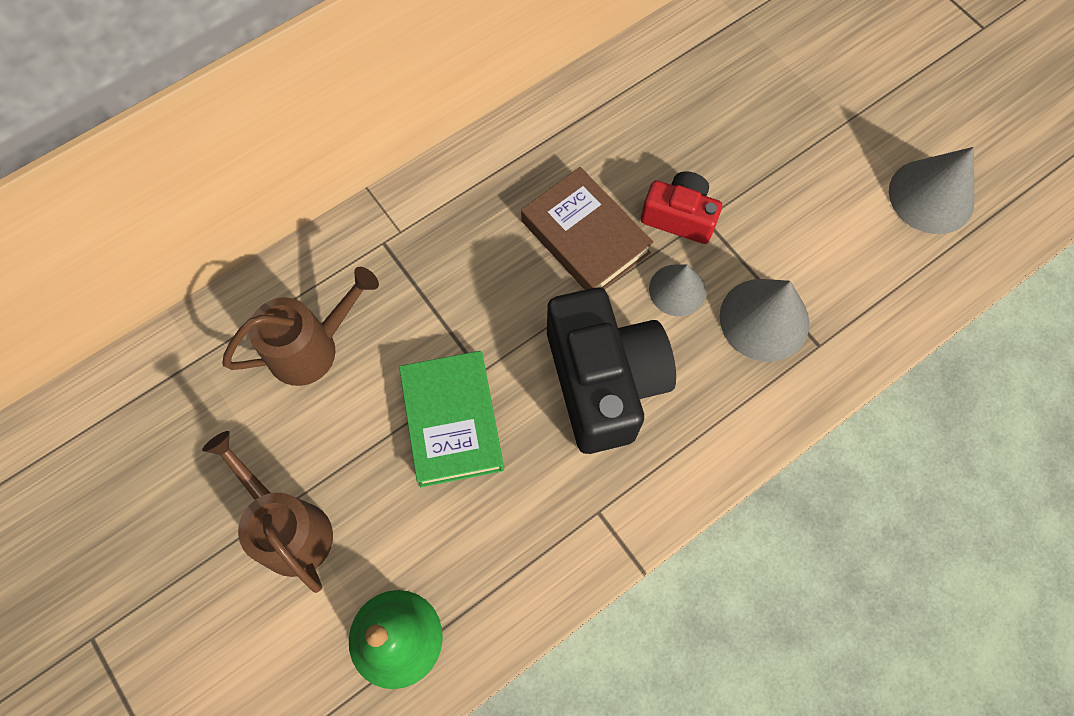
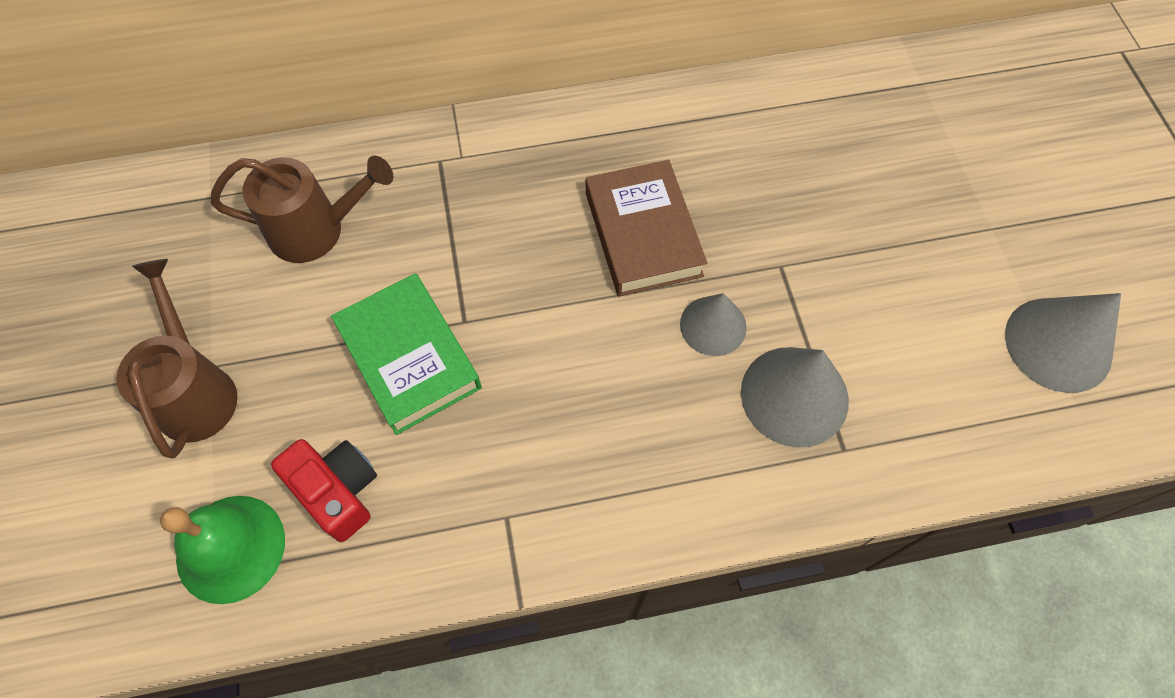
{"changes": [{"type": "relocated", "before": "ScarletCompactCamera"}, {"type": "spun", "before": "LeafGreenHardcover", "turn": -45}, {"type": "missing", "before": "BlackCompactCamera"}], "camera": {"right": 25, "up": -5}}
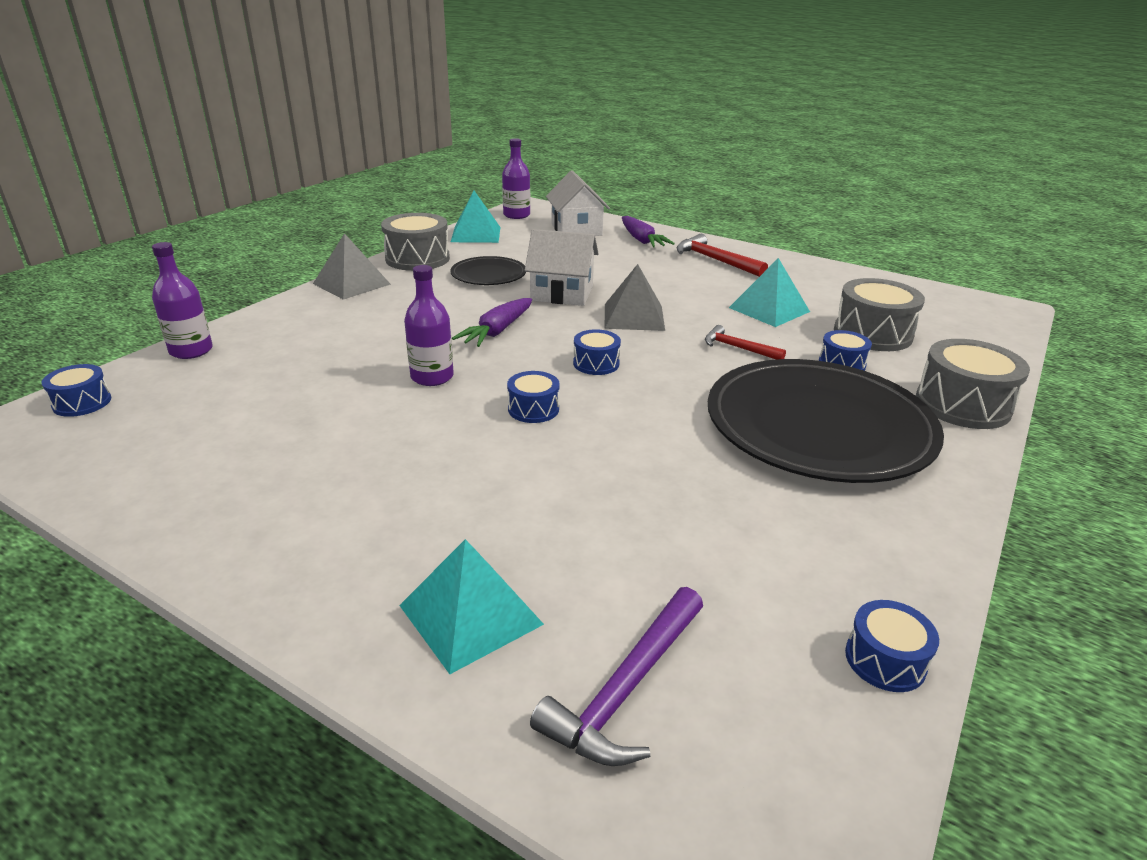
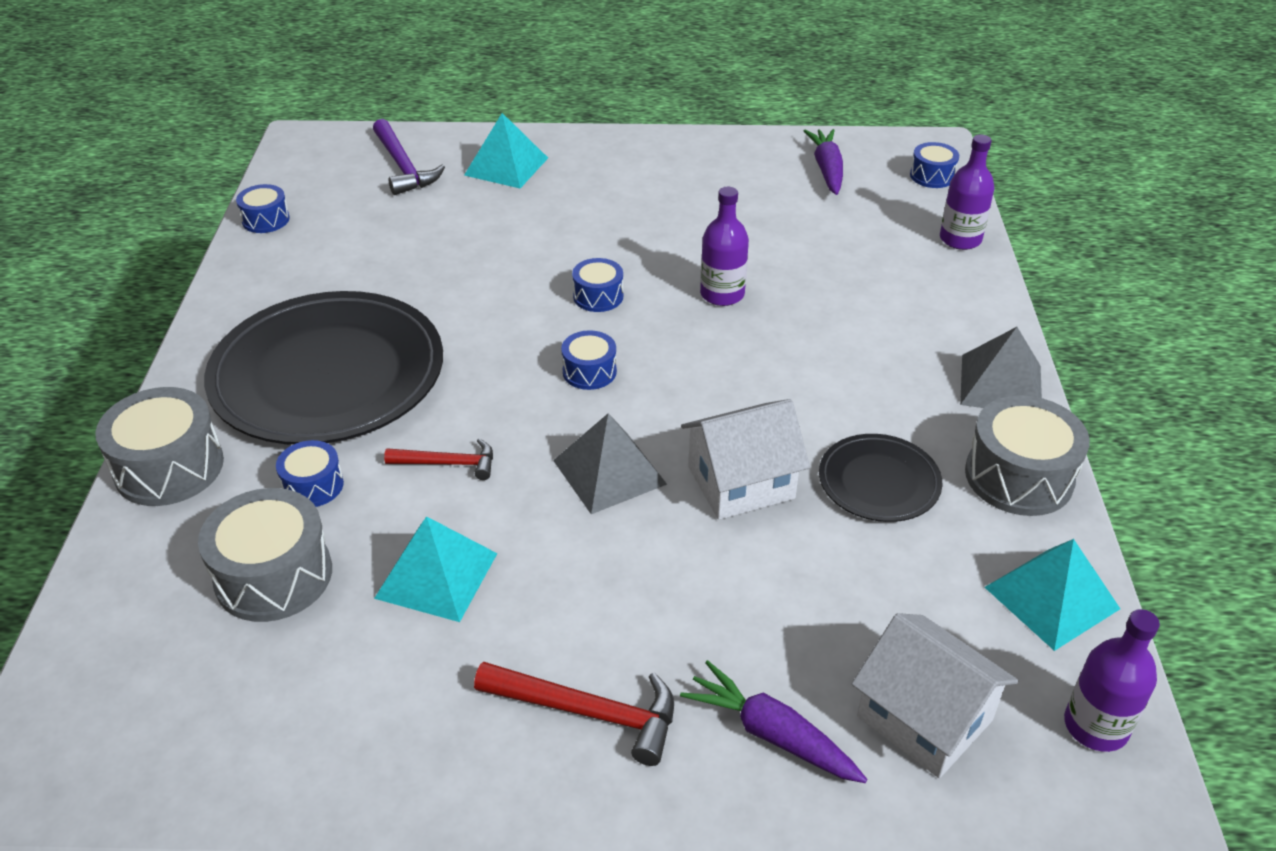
{"changes": [{"type": "spun", "before": "PurpleHammer", "turn": 150}, {"type": "relocated", "before": "PurpleCarrot (no. 1 from left in the first image)", "after": "PurpleCarrot (no. 2 from left)"}], "camera": {"right": 150, "up": 10}}
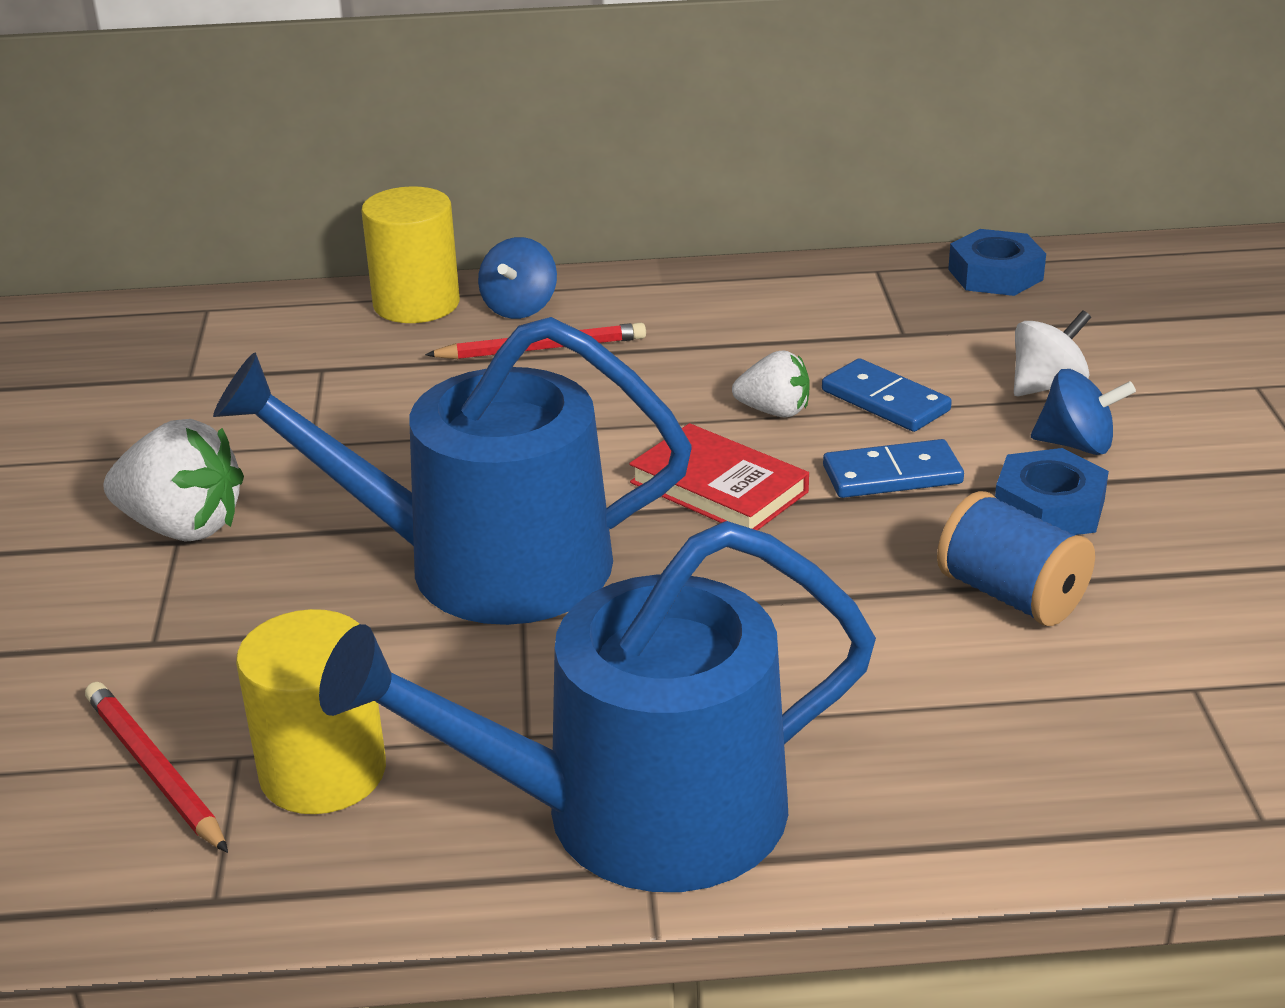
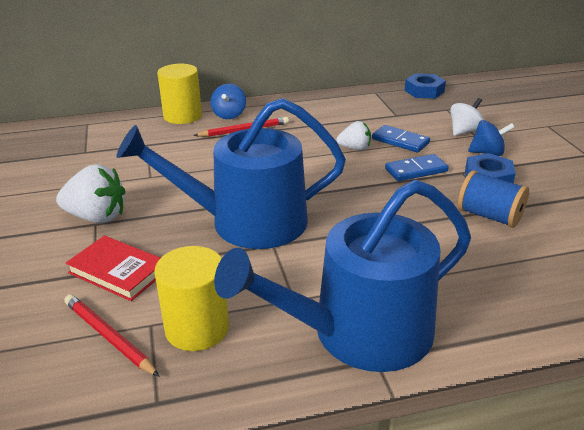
{"changes": [{"type": "relocated", "before": "ScarletHardcover"}], "camera": {"right": -10, "up": 0}}
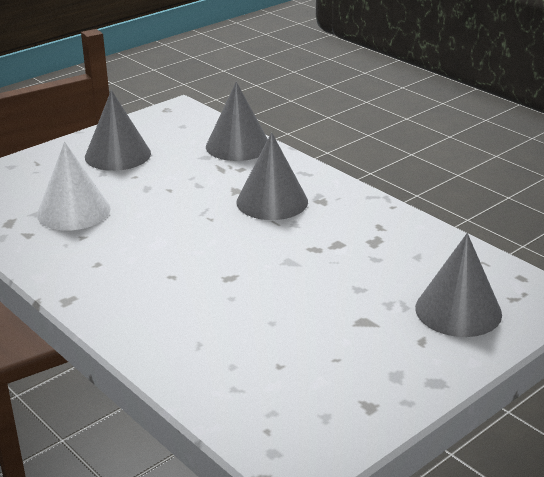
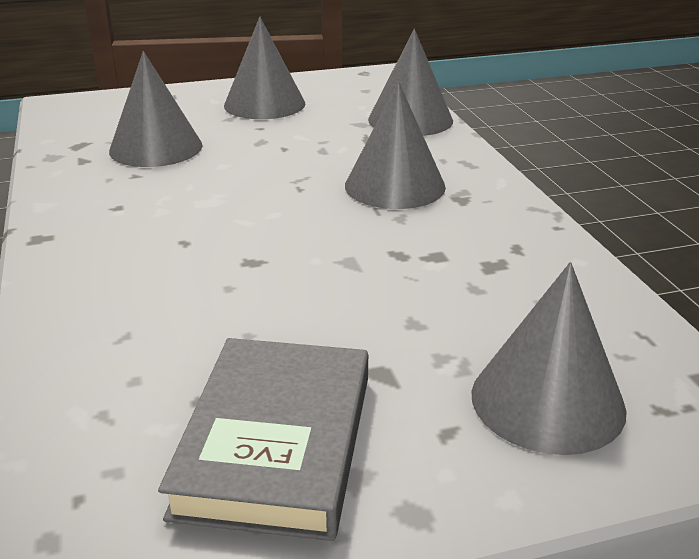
{"changes": [{"type": "colour", "before": "SnowWhiteCone", "after": "GreyCone (no. 1 from left)"}, {"type": "appeared", "after": "GreyHardcover"}], "camera": {"right": 25, "up": 0}}
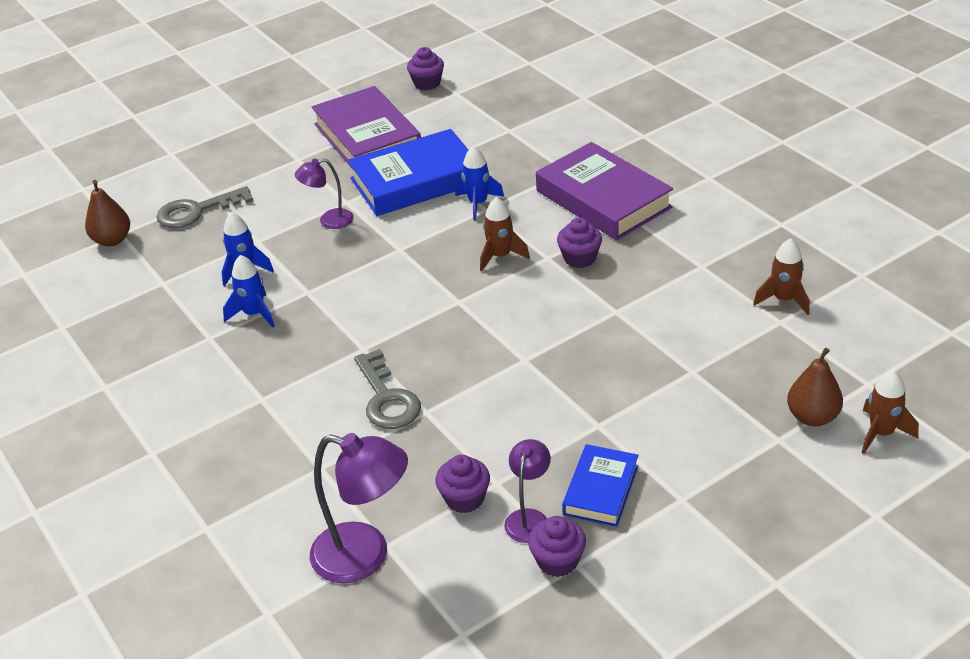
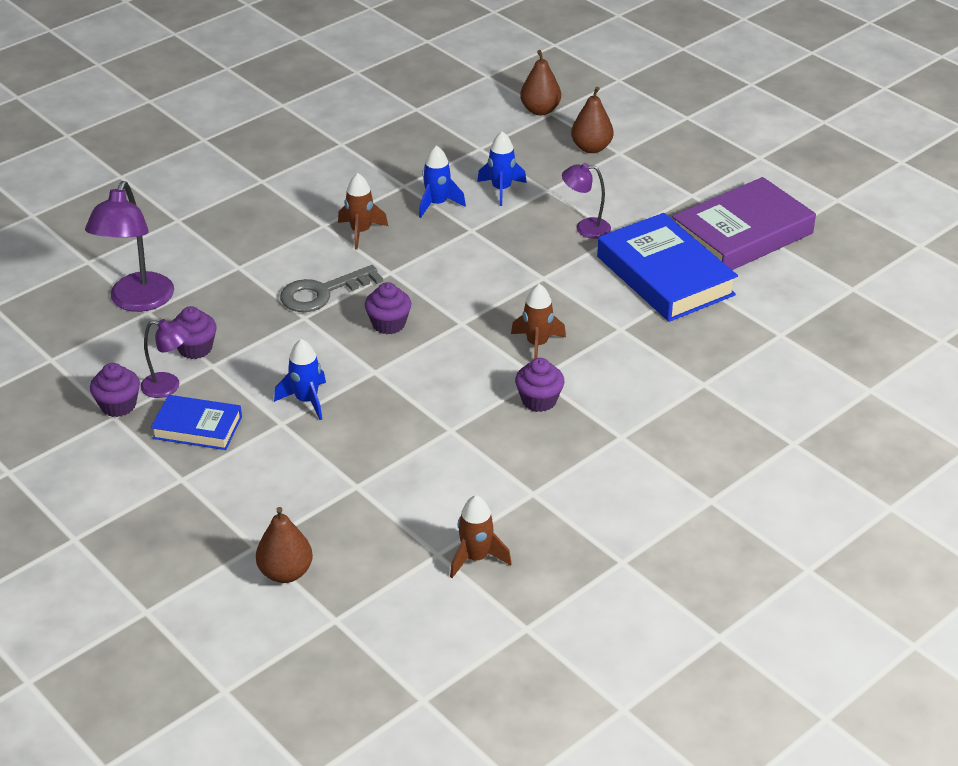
{"changes": [{"type": "relocated", "before": "RoyalBlueToyRocket (no. 3 from left in the first image)", "after": "RoyalBlueToyRocket (no. 1 from left)"}, {"type": "relocated", "before": "RussetToyRocket (no. 3 from left in the first image)", "after": "RussetToyRocket (no. 1 from left)"}, {"type": "relocated", "before": "PurpleCupcake (no. 1 from left in the first image)", "after": "PurpleCupcake (no. 3 from left)"}, {"type": "spun", "before": "PurpleReadingLamp (no. 1 from left in the first image)", "turn": -60}, {"type": "exchanged", "before": "GreyLatchkey (no. 1 from left)", "after": "RussetToyPear (no. 3 from left)"}, {"type": "missing", "before": "PurpleHardcover (no. 2 from left)"}], "camera": {"right": 80, "up": 0}}
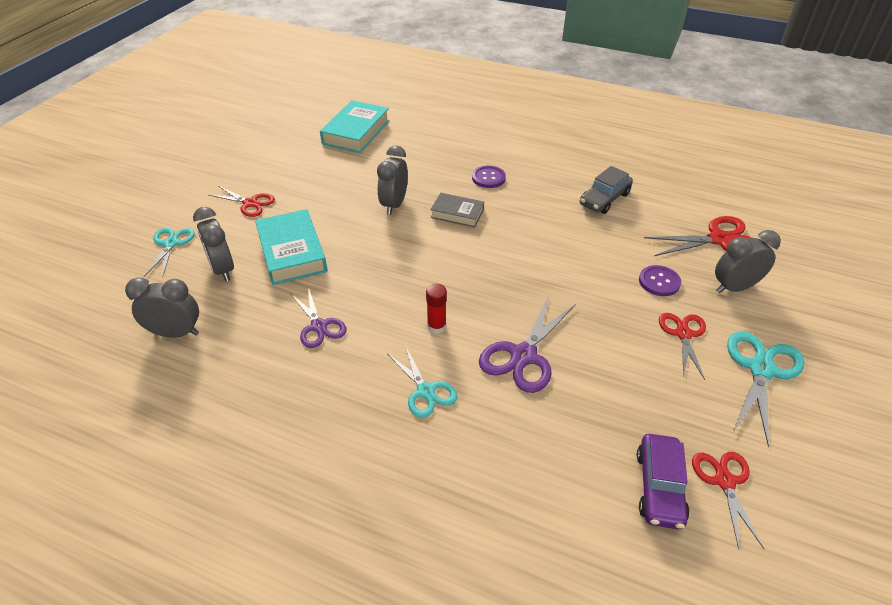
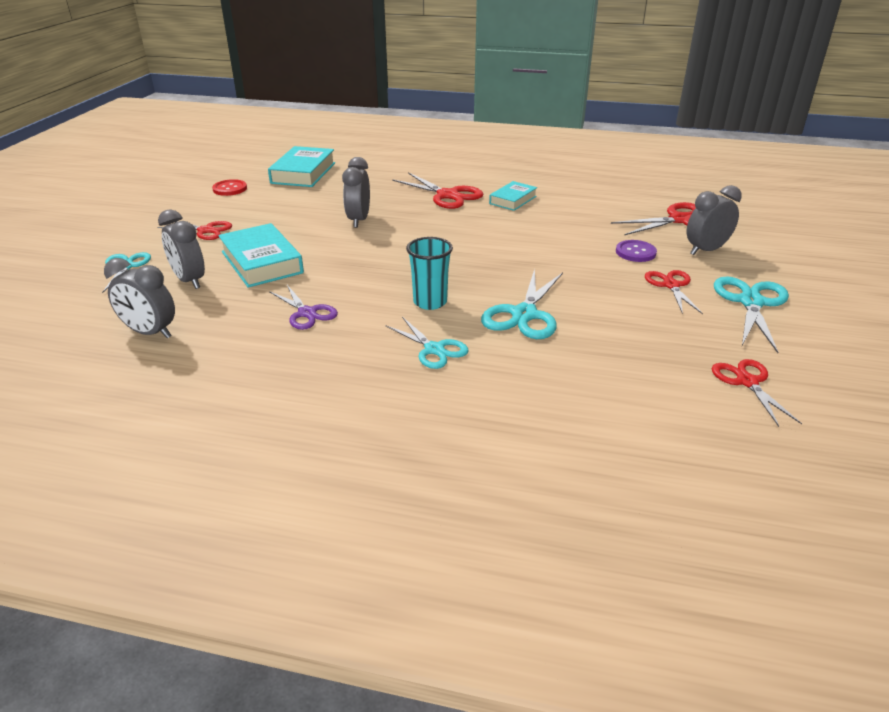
{"changes": [{"type": "spun", "before": "GreyAlarmClock (no. 1 from left)", "turn": -150}, {"type": "appeared", "after": "ScarletShirtButton"}, {"type": "exchanged", "before": "PurpleShirtButton (no. 1 from left)", "after": "ScarletPairOfScissors (no. 2 from left)"}, {"type": "exchanged", "before": "ScarletStickOfGlue", "after": "TealBeaker"}, {"type": "colour", "before": "PurplePairOfScissors (no. 2 from left)", "after": "TealPairOfScissors (no. 3 from left)"}, {"type": "appeared", "after": "TealHardcover (no. 3 from left)"}, {"type": "missing", "before": "GreyHardcover"}, {"type": "missing", "before": "GreyToyCar"}, {"type": "missing", "before": "PurpleToyCar"}], "camera": {"right": -10, "up": -10}}
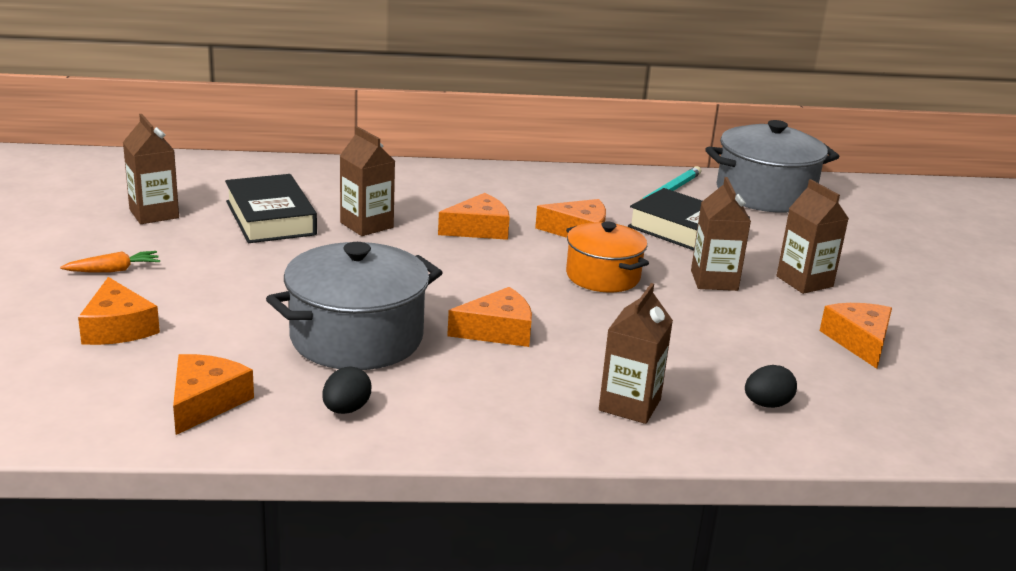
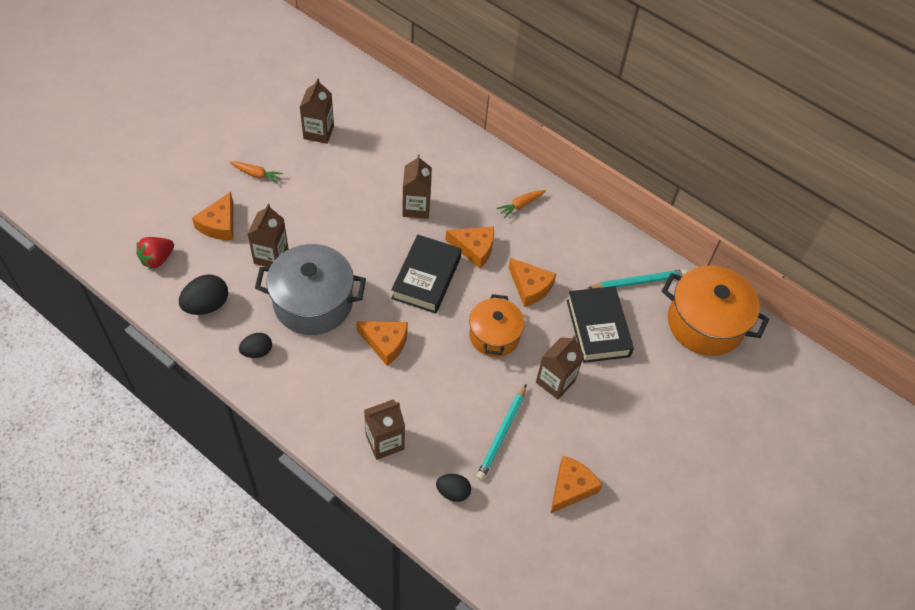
{"changes": [{"type": "appeared", "after": "ScarletStrawberry"}, {"type": "exchanged", "before": "OrangePieceOfCheese (no. 2 from left)", "after": "BlackEgg (no. 1 from left)"}, {"type": "relocated", "before": "RussetJuiceCarton (no. 5 from left in the first image)", "after": "RussetJuiceCarton (no. 1 from left)"}, {"type": "relocated", "before": "BlackHardcover (no. 1 from left)"}, {"type": "appeared", "after": "TealLeadPencil (no. 1 from left)"}, {"type": "appeared", "after": "OrangeCarrot (no. 2 from left)"}, {"type": "colour", "before": "GreyPot (no. 2 from left)", "after": "OrangePot (no. 2 from left)"}], "camera": {"right": 40, "up": 30}}
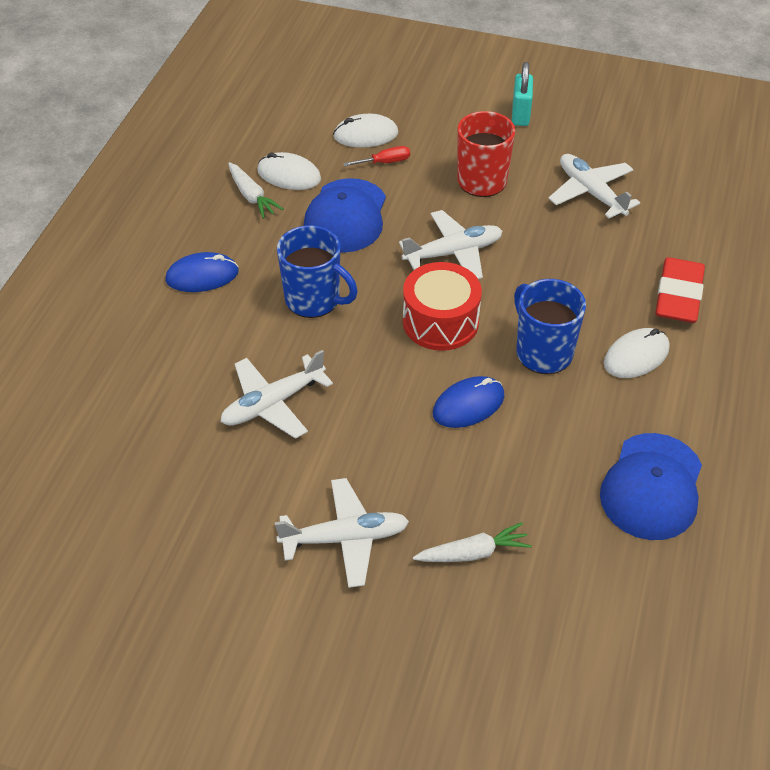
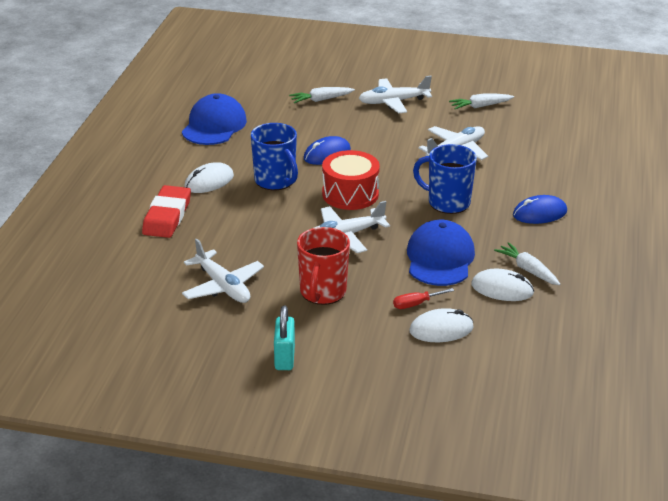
{"changes": [{"type": "appeared", "after": "SnowWhiteCarrot (no. 2 from left)"}], "camera": {"right": 175, "up": -15}}
